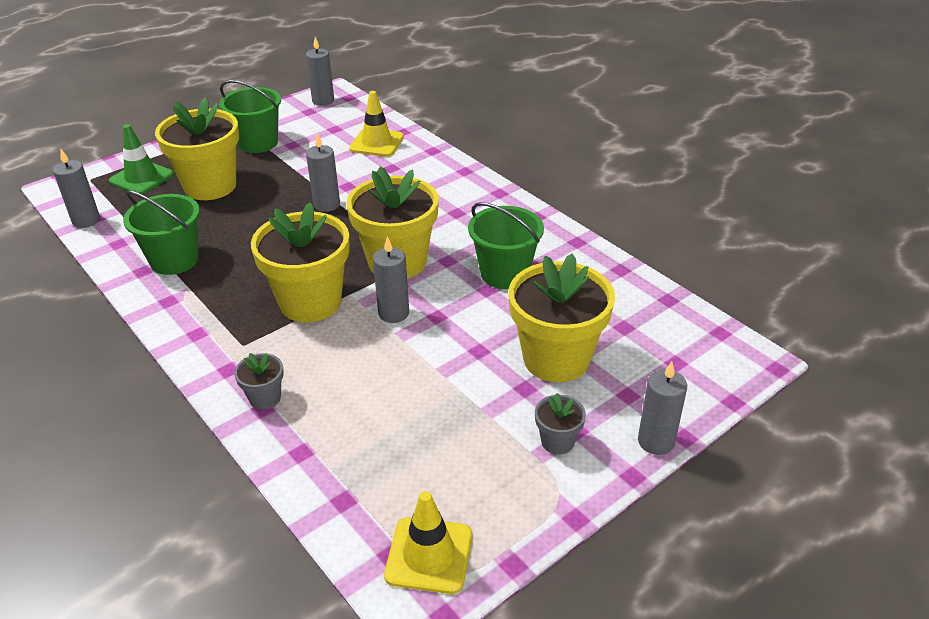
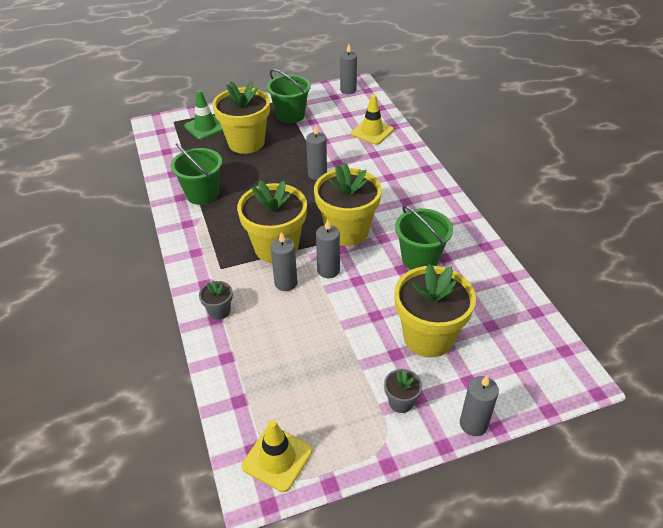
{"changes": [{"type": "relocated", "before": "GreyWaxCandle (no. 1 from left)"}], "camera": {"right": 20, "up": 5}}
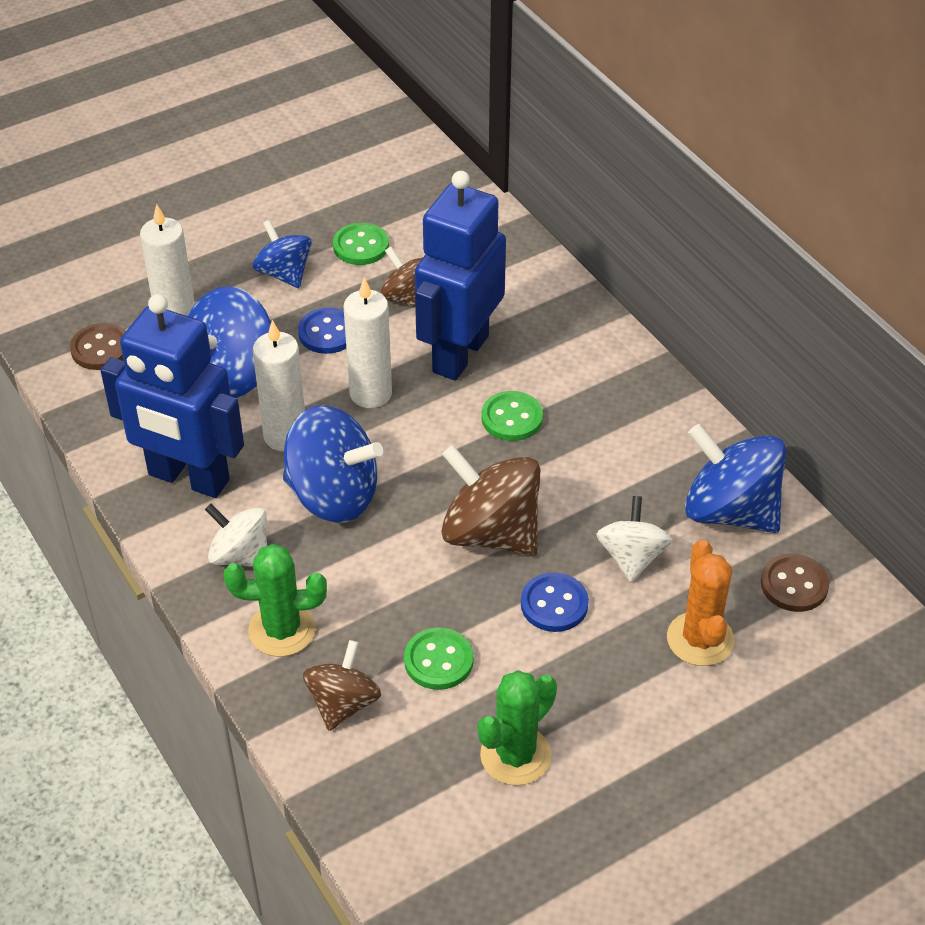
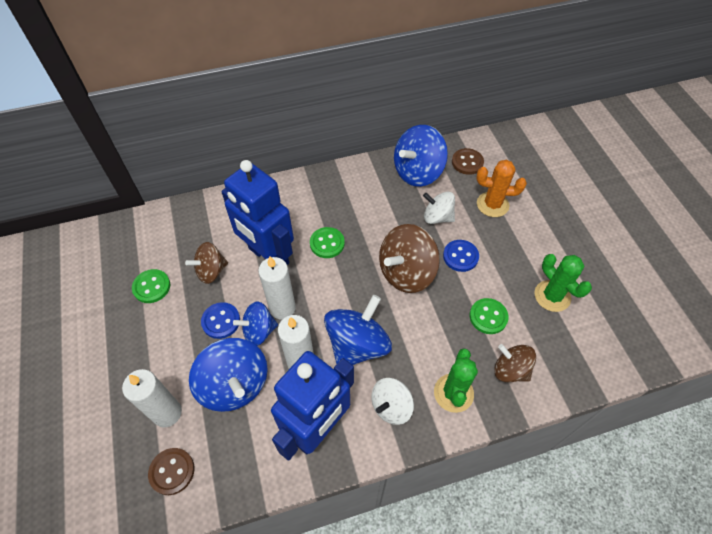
{"changes": [{"type": "relocated", "before": "RoyalBlueToyTop (no. 2 from left)"}], "camera": {"right": -75, "up": 10}}
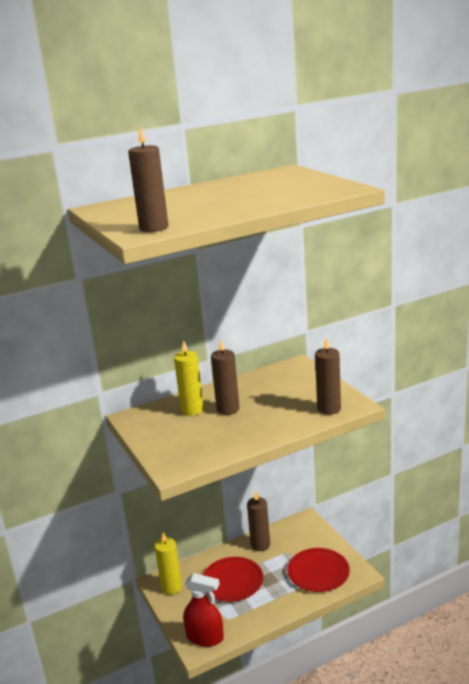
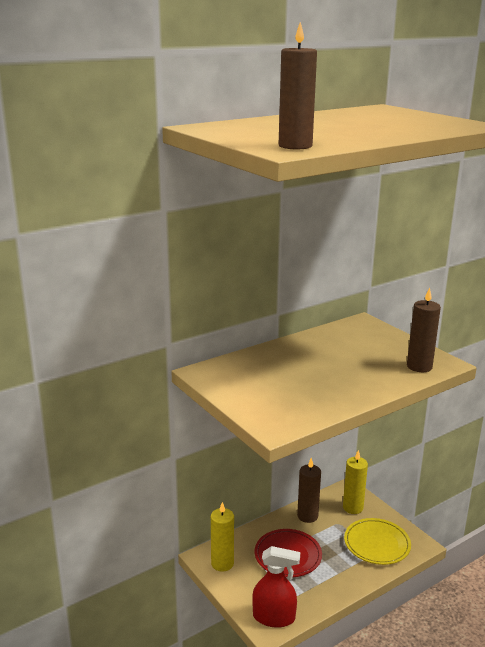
{"changes": [{"type": "relocated", "before": "YellowWaxCandle (no. 2 from left)"}, {"type": "colour", "before": "ScarletDinnerPlate (no. 2 from left)", "after": "YellowDinnerPlate"}, {"type": "missing", "before": "RussetWaxCandle (no. 2 from left)"}], "camera": {"right": -10, "up": 0}}
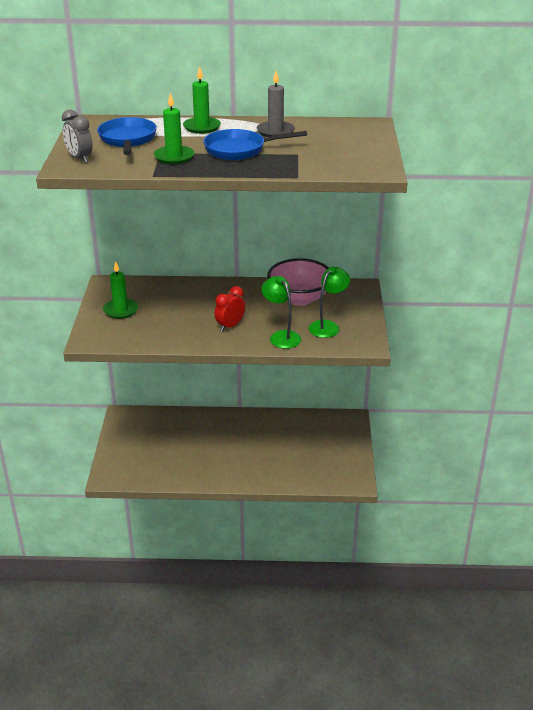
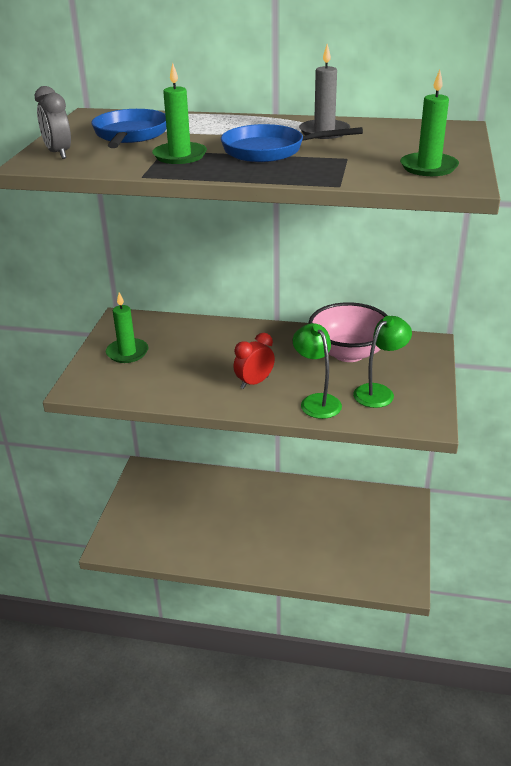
{"changes": [{"type": "relocated", "before": "LeafGreenWaxCandle (no. 3 from left)"}], "camera": {"right": 10, "up": 0}}
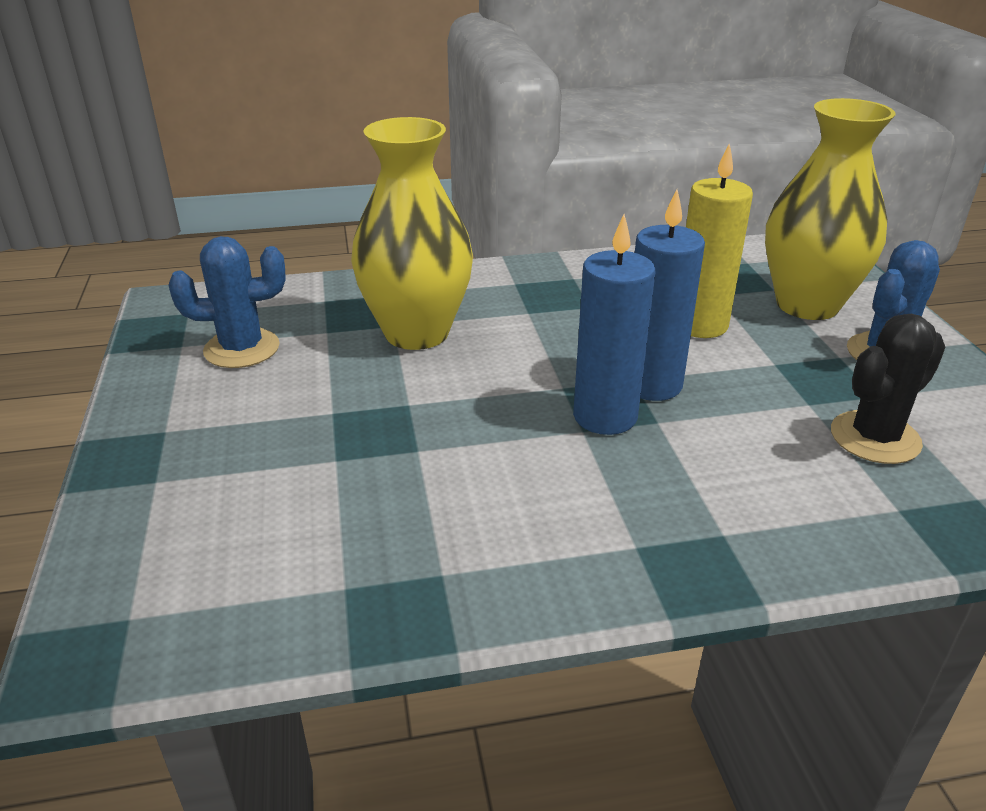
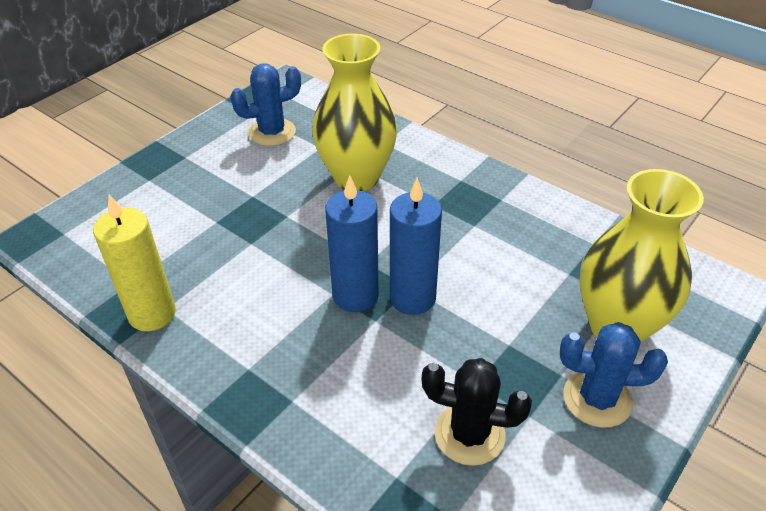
{"changes": [{"type": "relocated", "before": "YellowWaxCandle"}, {"type": "spun", "before": "RoyalBlueSaguaroCactus (no. 1 from left)", "turn": -60}], "camera": {"right": 50, "up": 10}}
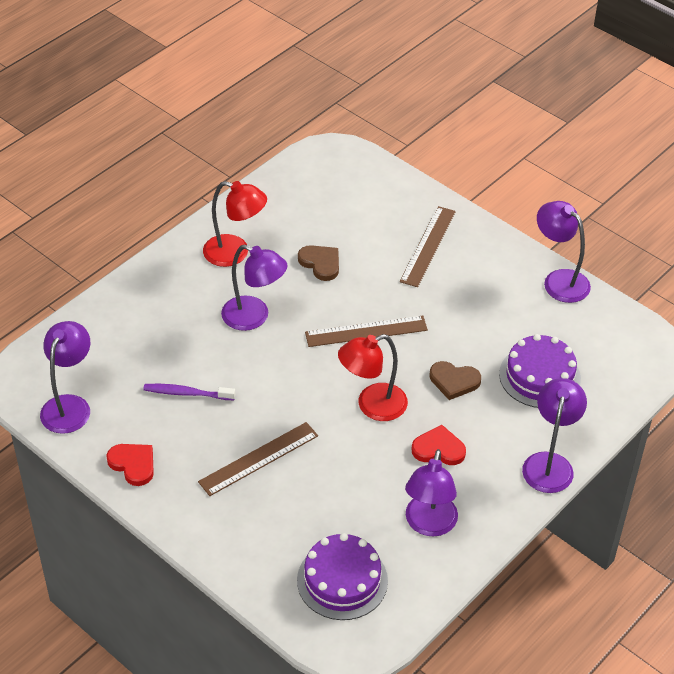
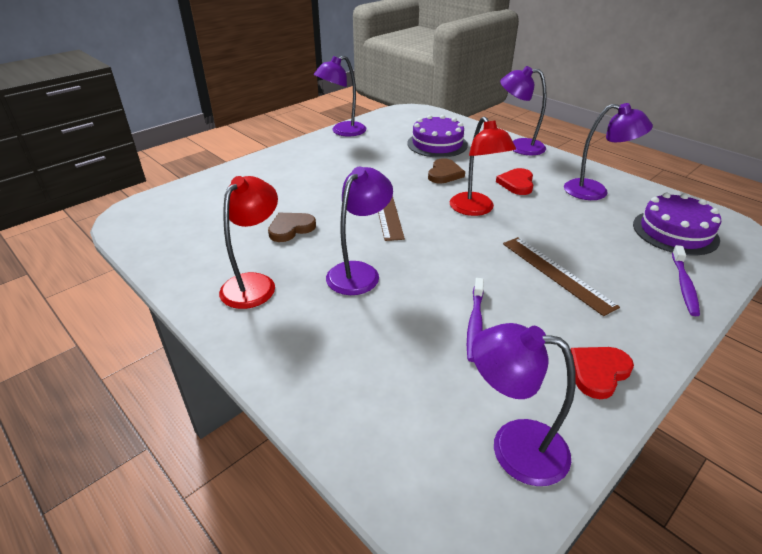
{"changes": [{"type": "appeared", "after": "PurpleToothBrush (no. 2 from left)"}, {"type": "missing", "before": "RussetMeasuringStick (no. 3 from left)"}], "camera": {"right": -85, "up": -10}}
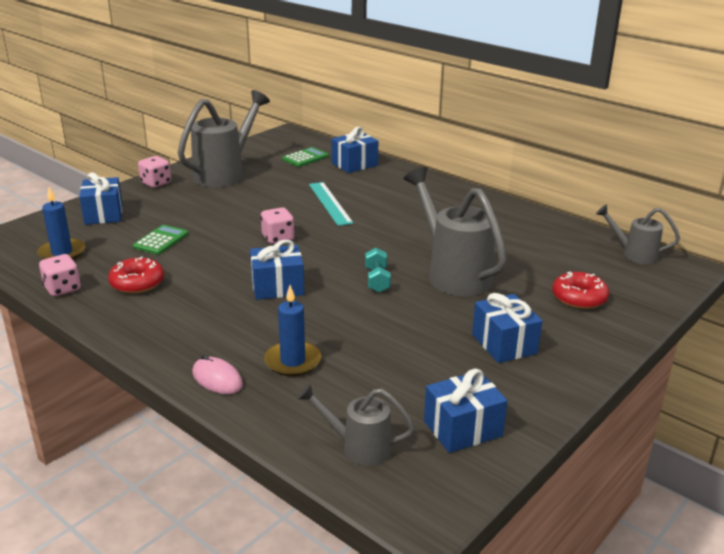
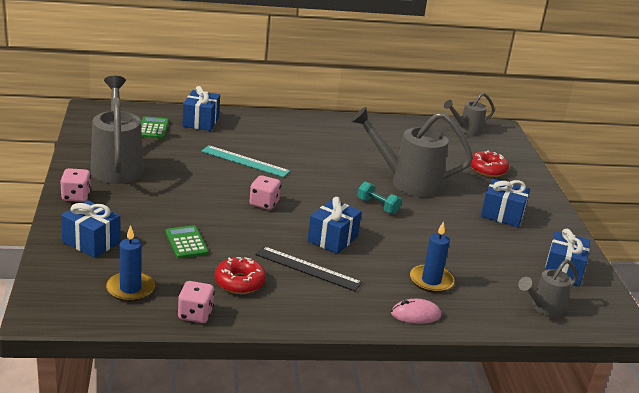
{"changes": [{"type": "appeared", "after": "BlackMeasuringStick"}], "camera": {"right": -50, "up": 0}}
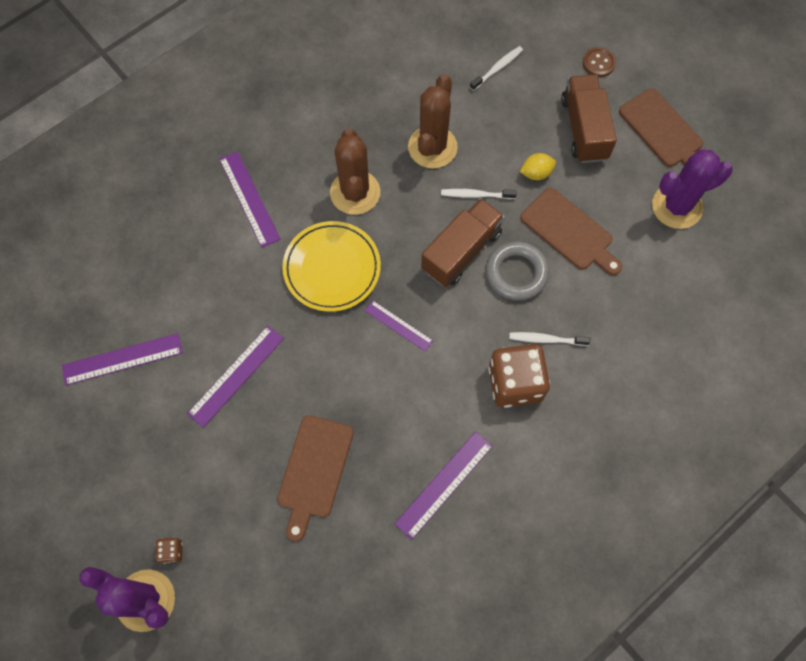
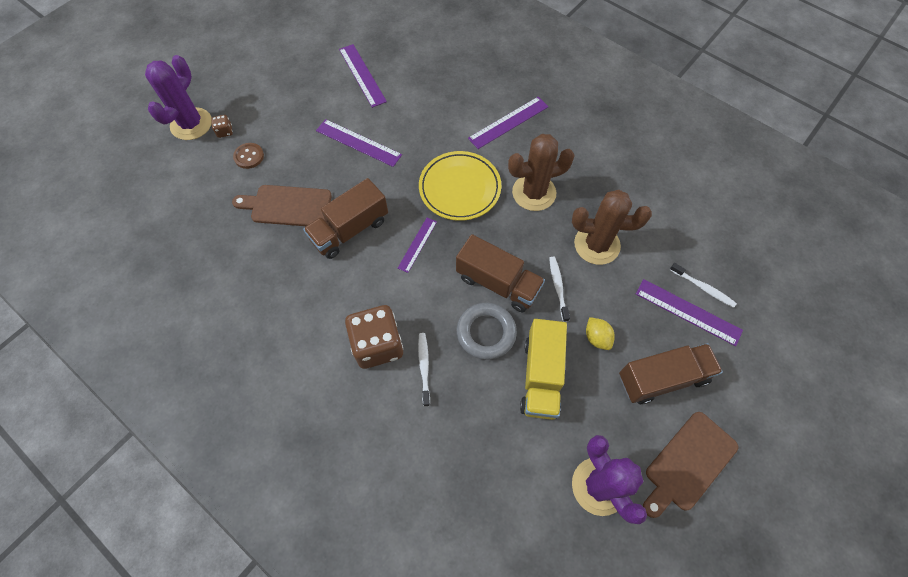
{"changes": [{"type": "relocated", "before": "RussetShirtButton"}, {"type": "appeared", "after": "RussetTruck (no. 1 from left)"}, {"type": "exchanged", "before": "RussetChoppingBoard (no. 2 from left)", "after": "YellowTruck"}, {"type": "relocated", "before": "PurpleMeasuringStick (no. 5 from left)"}], "camera": {"right": 80, "up": -5}}
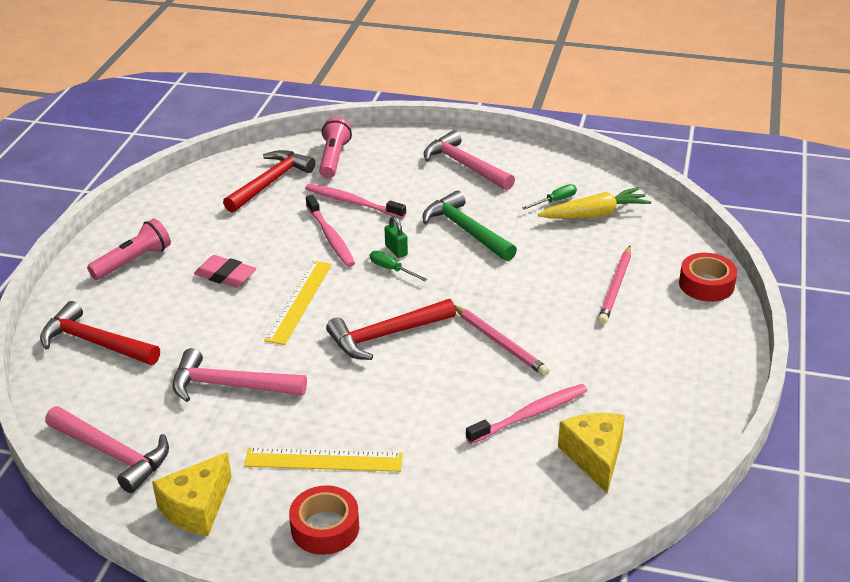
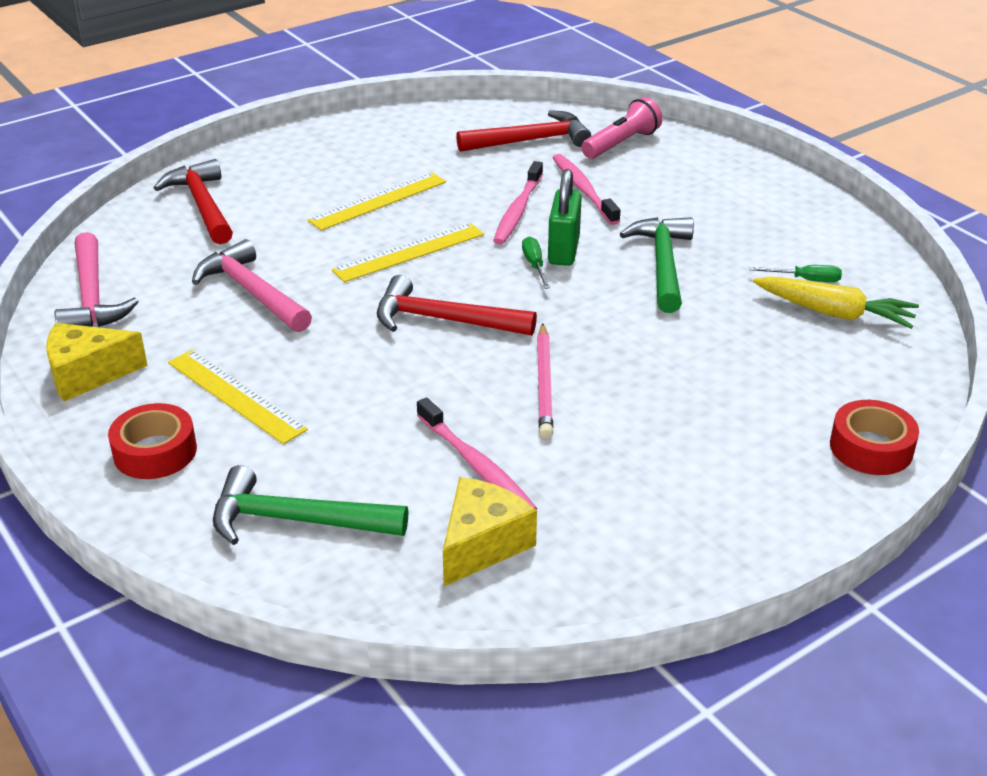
{"changes": [{"type": "appeared", "after": "LeafGreenHammer (no. 1 from left)"}, {"type": "exchanged", "before": "PinkPencilEraser", "after": "YellowMeasuringStick (no. 2 from left)"}, {"type": "spun", "before": "PinkToothBrush (no. 3 from left in the first image)", "turn": 45}, {"type": "size", "before": "LeafGreenLock", "scale": 1.73}, {"type": "missing", "before": "PinkPocketTorch (no. 1 from left)"}, {"type": "missing", "before": "PinkHammer (no. 3 from left)"}, {"type": "missing", "before": "PinkLeadPencil (no. 2 from left)"}], "camera": {"right": 40, "up": 0}}
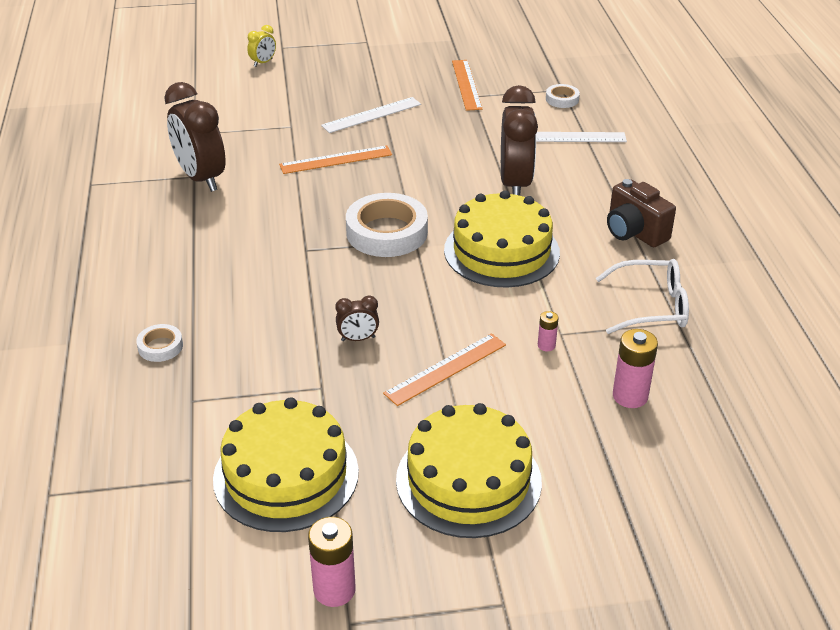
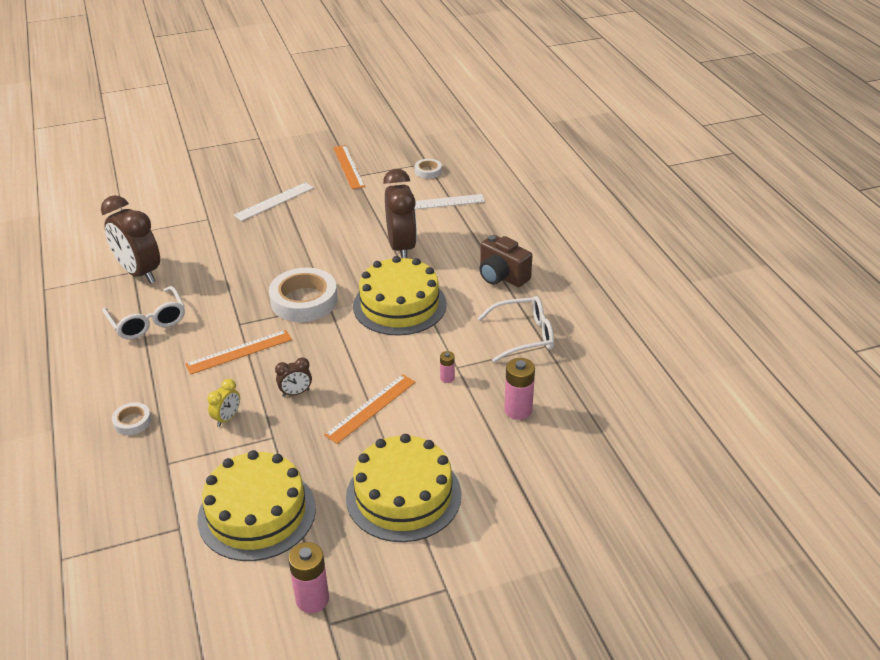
{"changes": [{"type": "appeared", "after": "SnowWhiteGlasses (no. 1 from left)"}, {"type": "relocated", "before": "OrangeMeasuringStick (no. 1 from left)"}, {"type": "relocated", "before": "YellowAlarmClock"}], "camera": {"right": -10, "up": 0}}
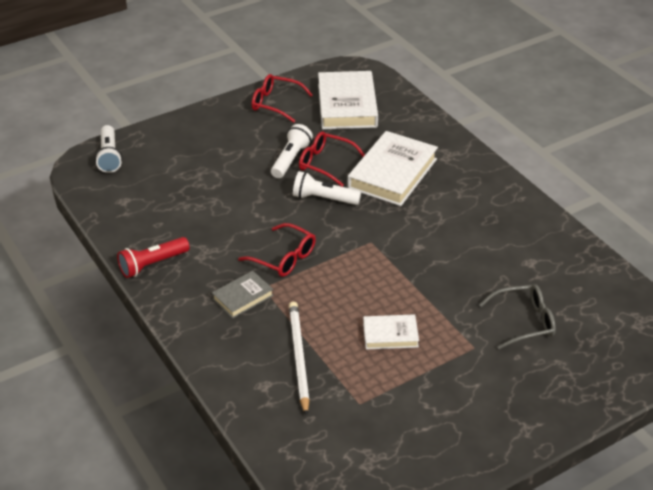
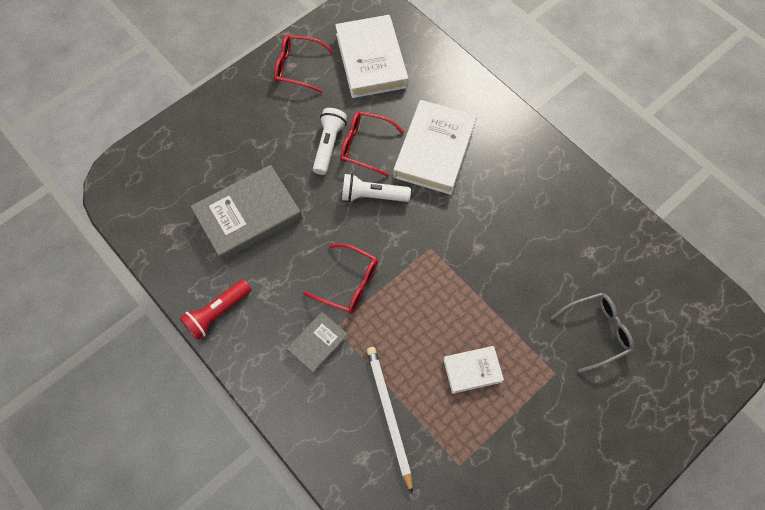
{"changes": [{"type": "appeared", "after": "GreyHardcover (no. 1 from left)"}, {"type": "missing", "before": "SnowWhitePocketTorch (no. 1 from left)"}], "camera": {"right": -10, "up": 25}}
